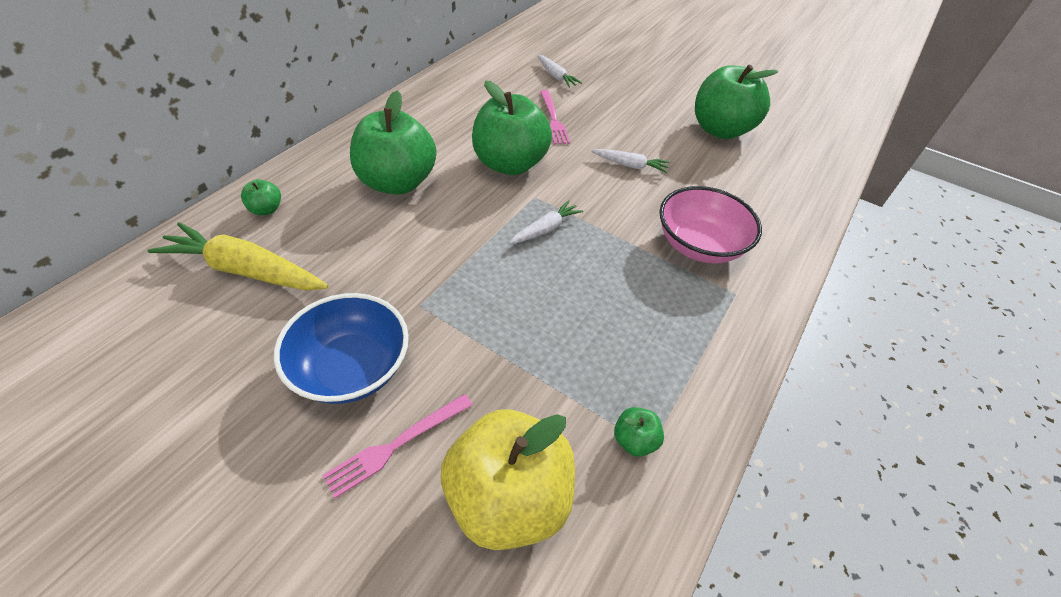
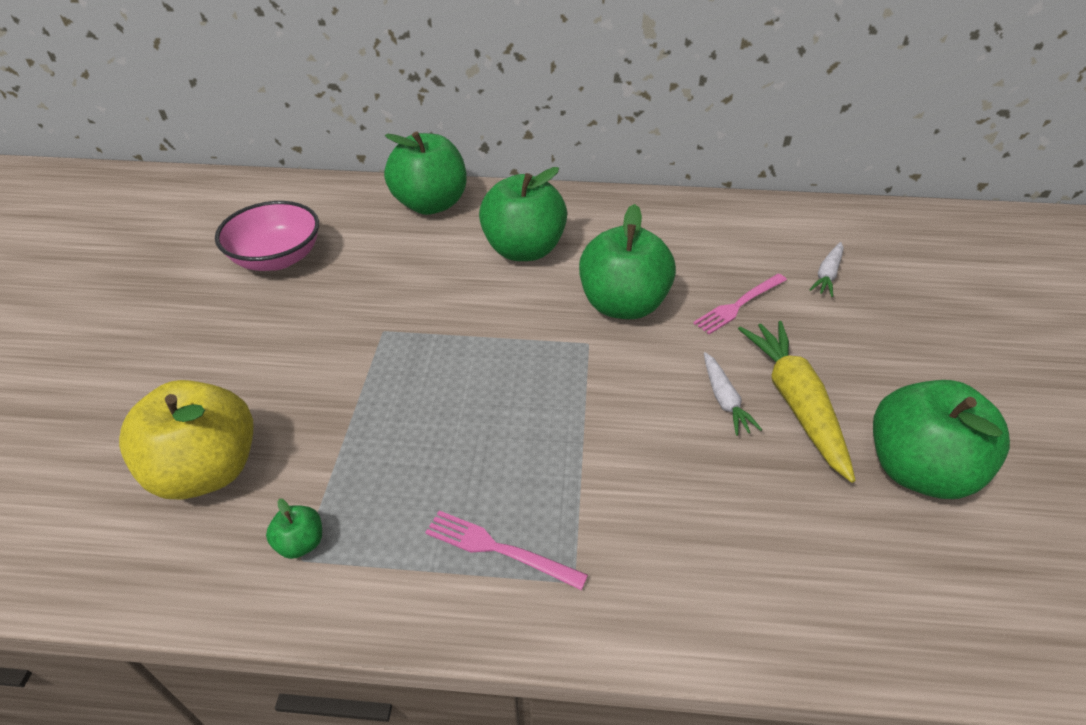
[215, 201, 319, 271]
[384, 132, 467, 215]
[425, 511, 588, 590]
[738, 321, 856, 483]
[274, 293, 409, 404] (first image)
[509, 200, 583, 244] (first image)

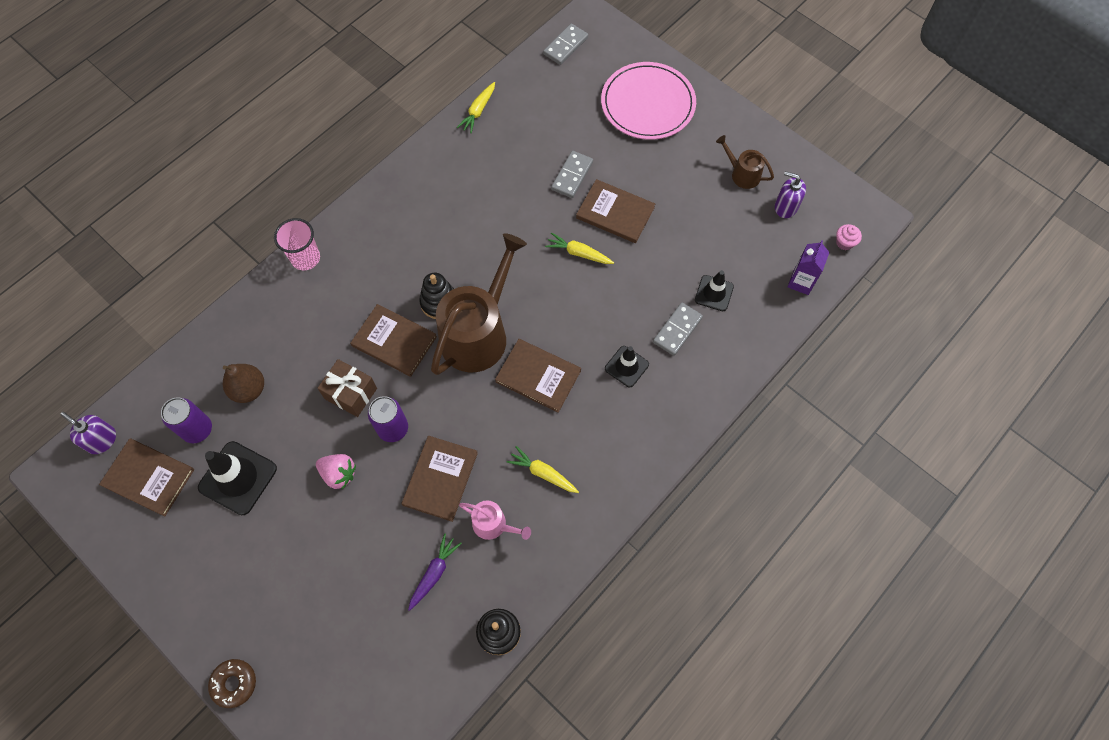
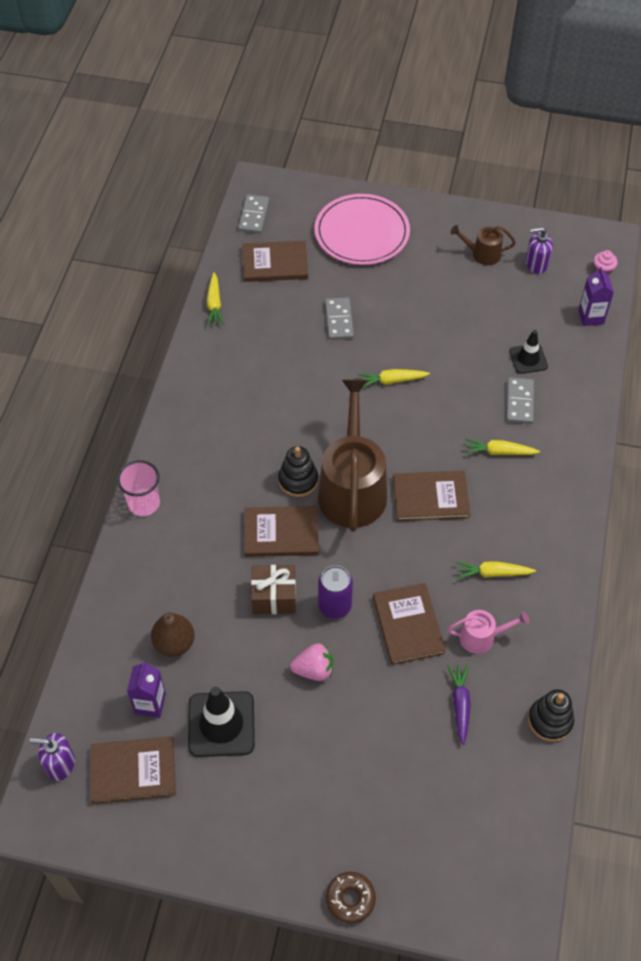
[127, 661, 166, 718]
[242, 241, 308, 282]
[465, 439, 540, 455]

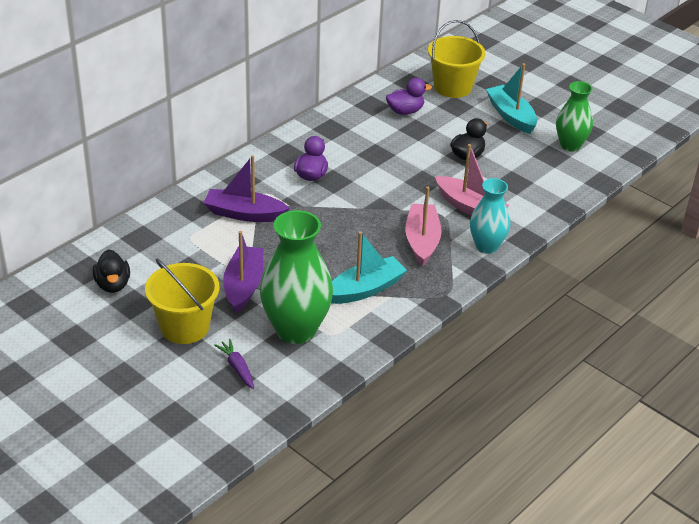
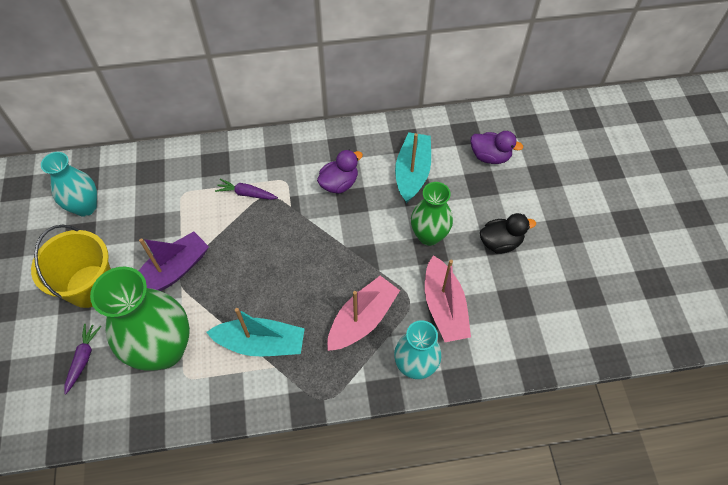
[41, 152, 97, 216]
[215, 179, 278, 200]
[395, 132, 431, 203]
[411, 182, 453, 246]
[428, 20, 486, 98] (first image)

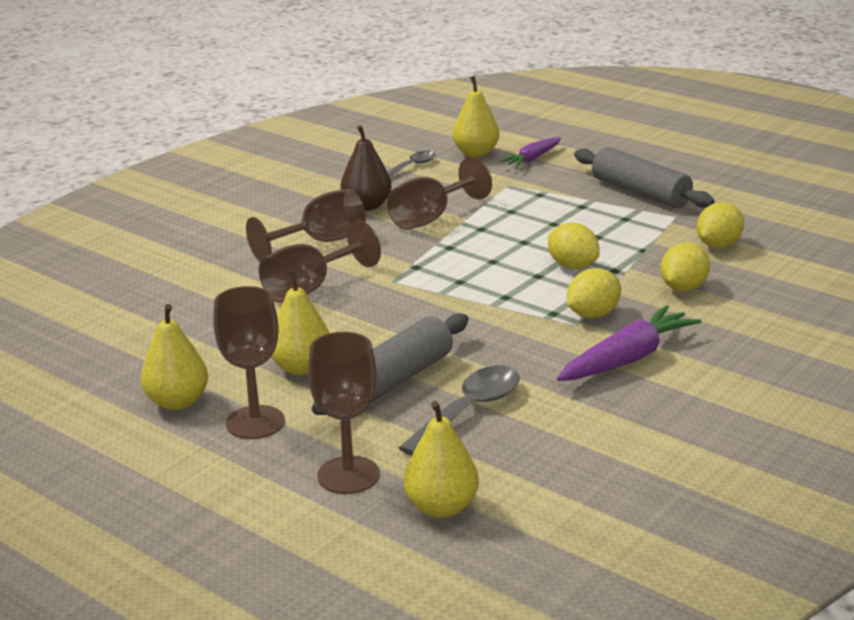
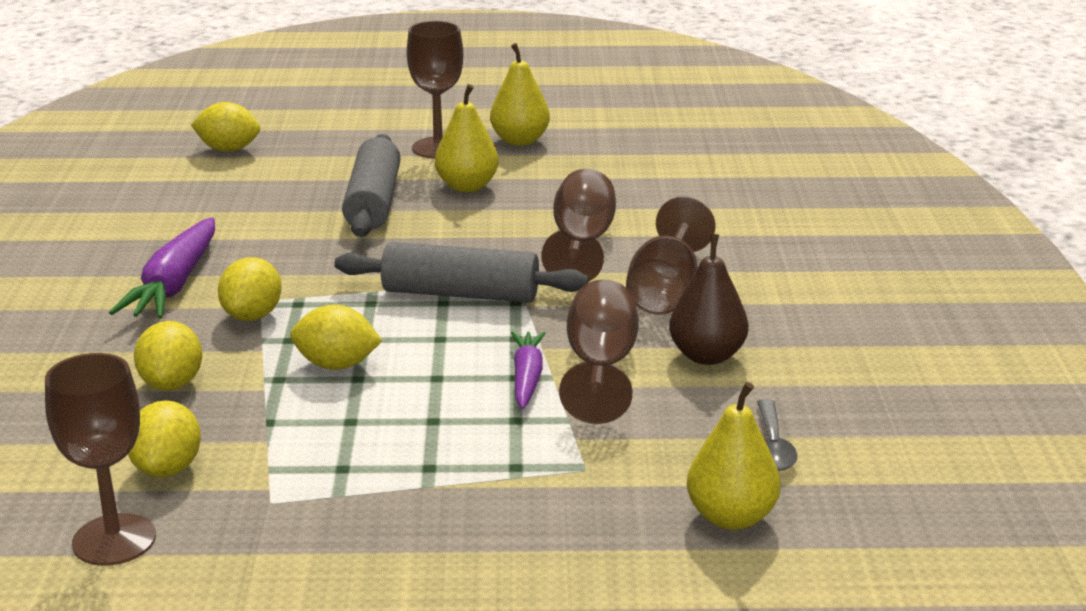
[45, 353, 156, 566]
[191, 102, 260, 152]
[335, 242, 588, 303]
[511, 331, 546, 409]
[399, 366, 520, 456] (first image)

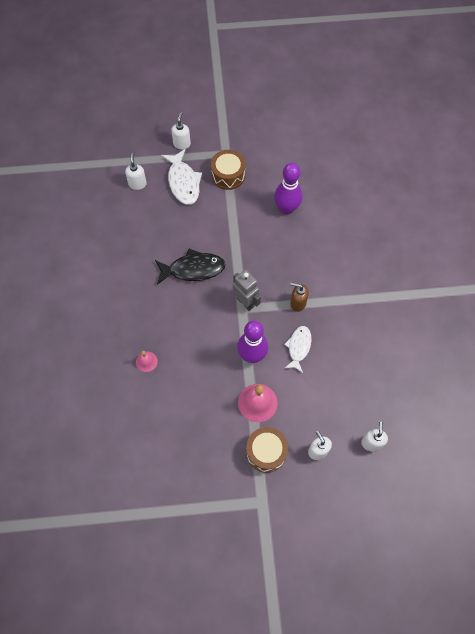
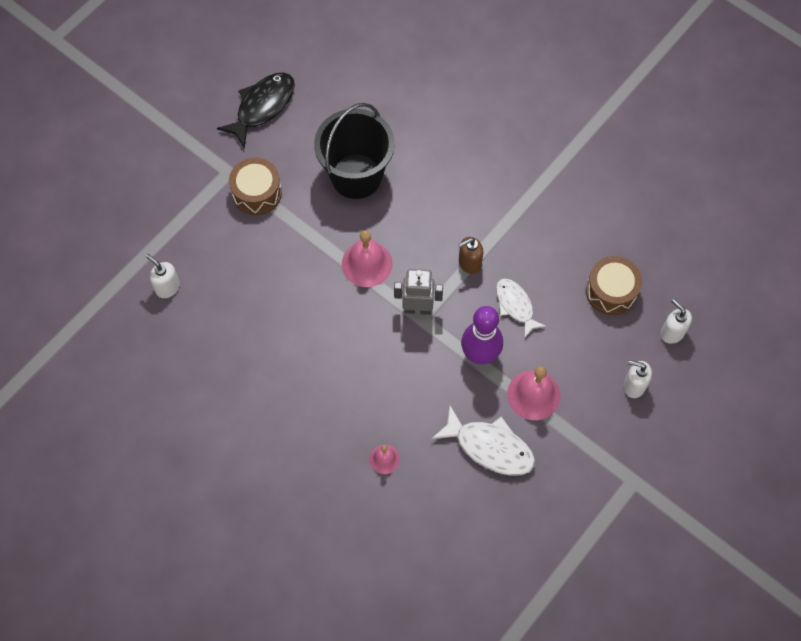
[217, 72, 295, 149]
[314, 103, 395, 199]
[342, 230, 393, 287]
[432, 406, 535, 476]
[586, 256, 642, 315]
[171, 112, 191, 150] (first image)

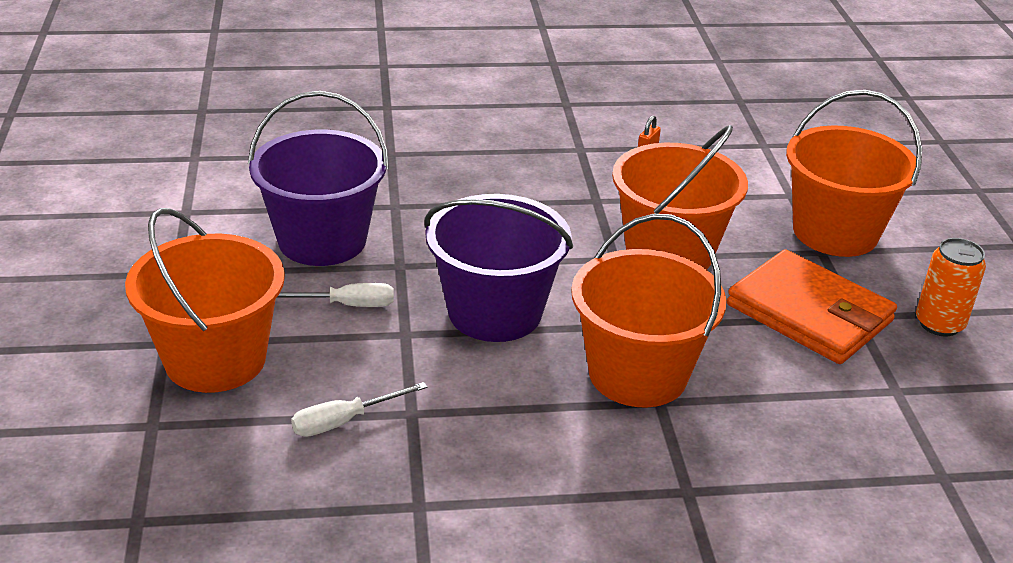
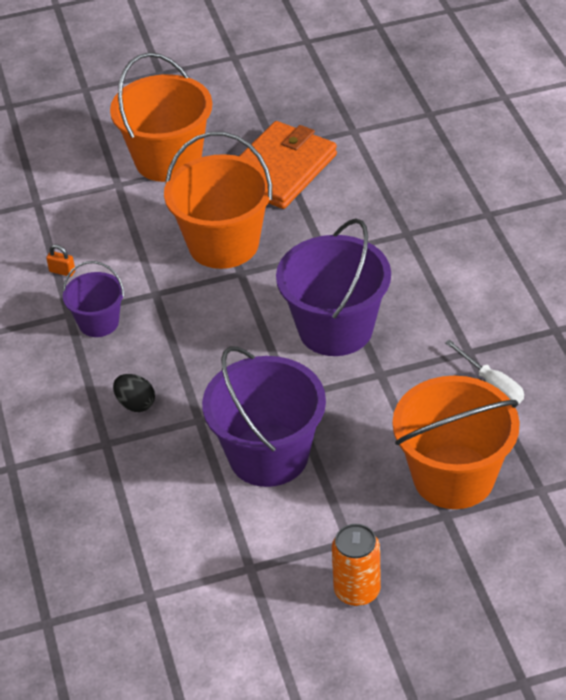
[63, 261, 124, 337]
[113, 374, 155, 412]
[332, 524, 381, 606]
[277, 283, 394, 307] (first image)
[571, 214, 726, 407] (first image)

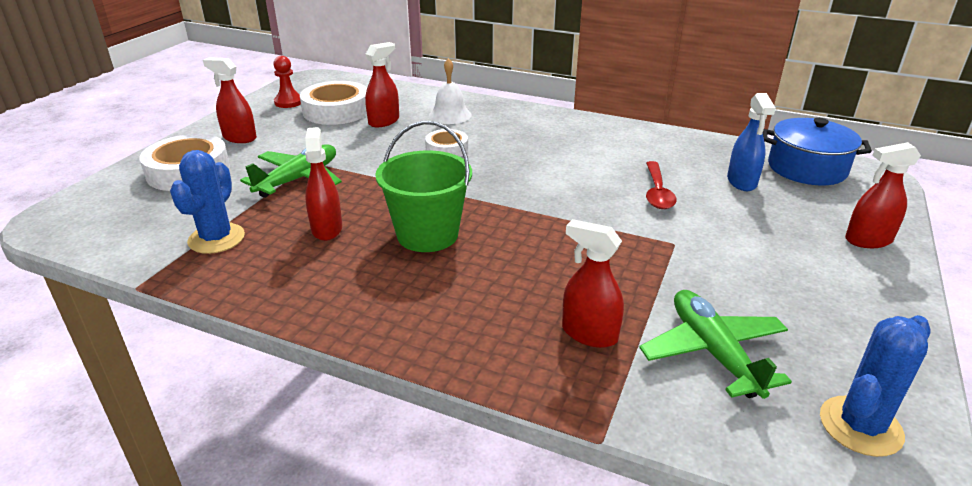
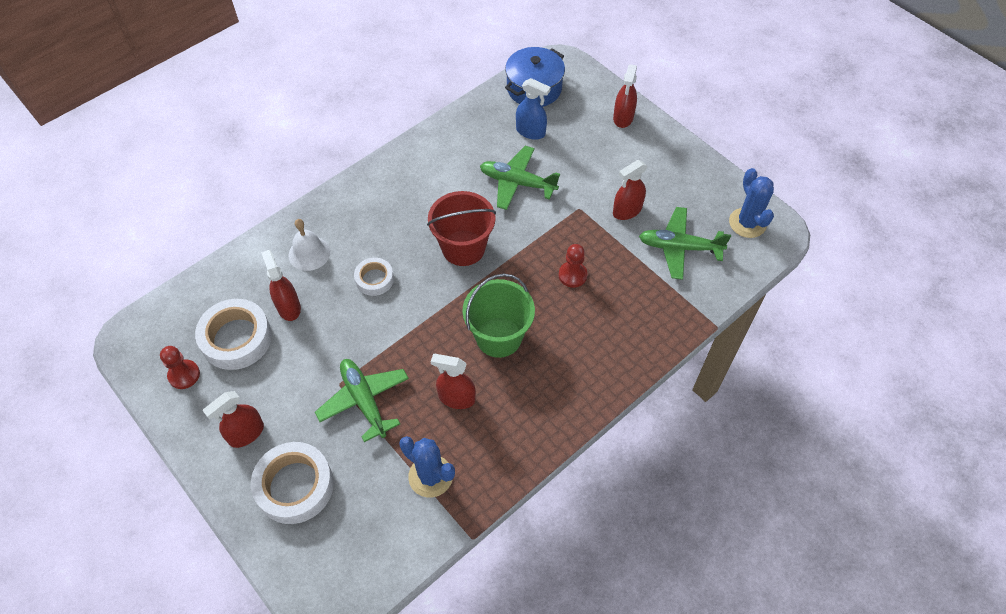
[427, 191, 496, 266]
[480, 146, 560, 210]
[558, 244, 588, 288]
[613, 160, 648, 220]

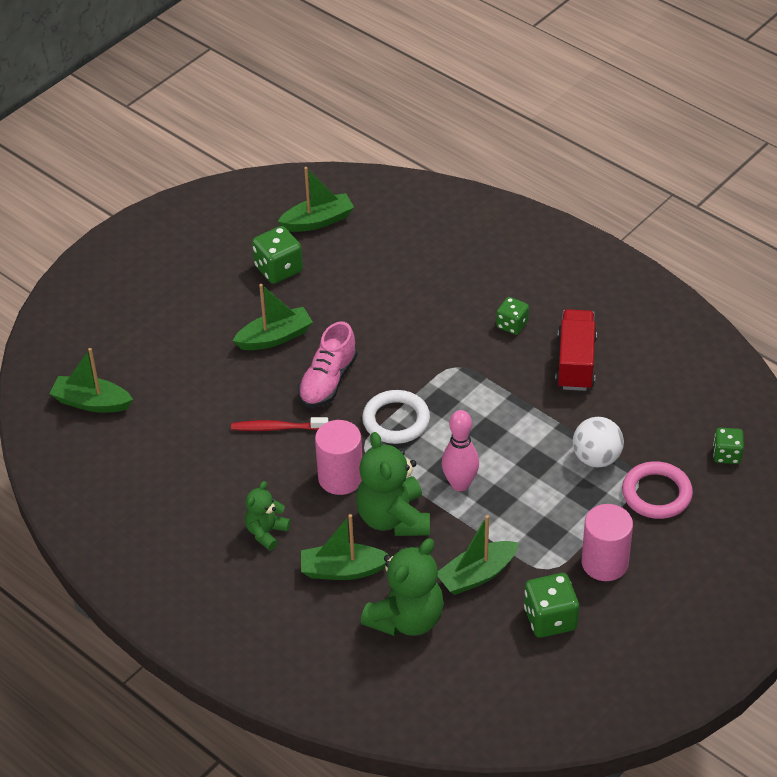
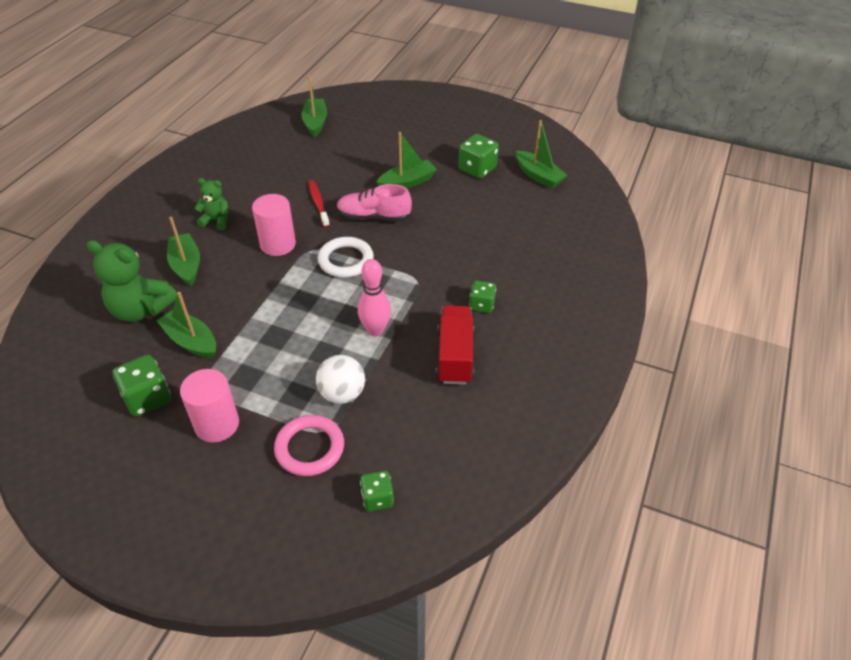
[358, 259, 391, 337]
[376, 132, 437, 189]
[436, 305, 474, 385]
[356, 432, 430, 536] (first image)

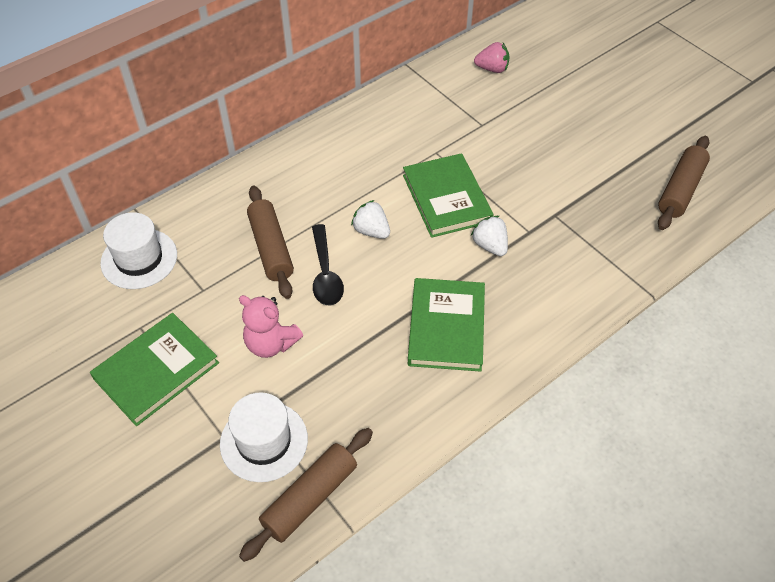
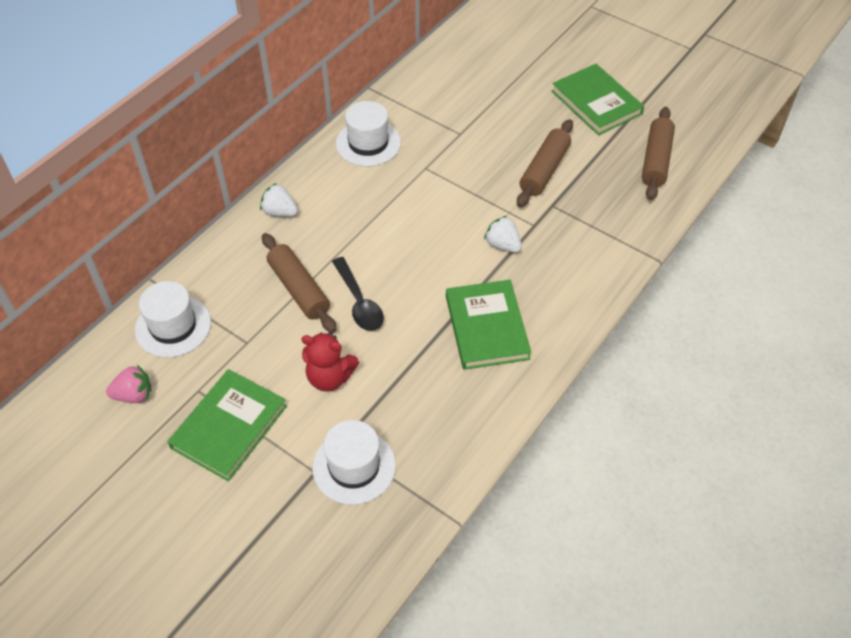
[106, 365, 152, 403]
[260, 183, 298, 217]
[302, 332, 359, 392]
[336, 101, 401, 166]
[517, 119, 573, 207]
[552, 64, 644, 135]

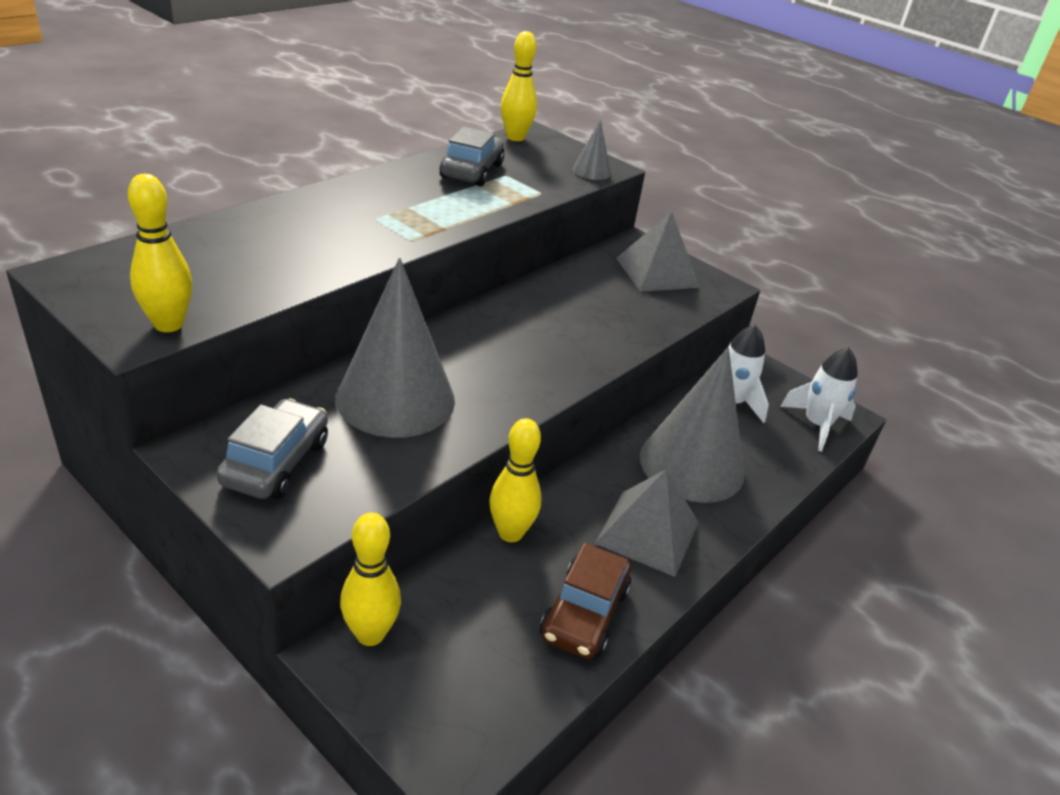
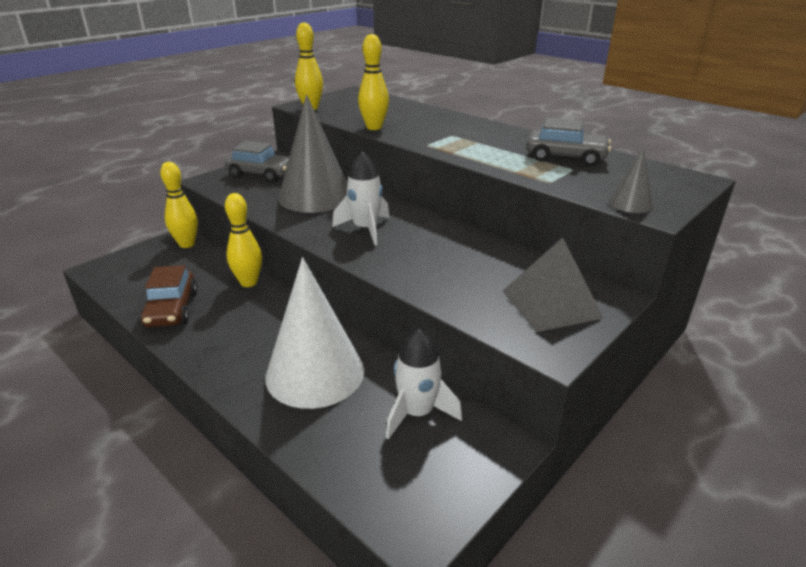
[140, 265, 198, 327]
[265, 257, 364, 409]
[332, 152, 390, 245]
[358, 34, 389, 130]
[595, 469, 699, 577] (first image)

